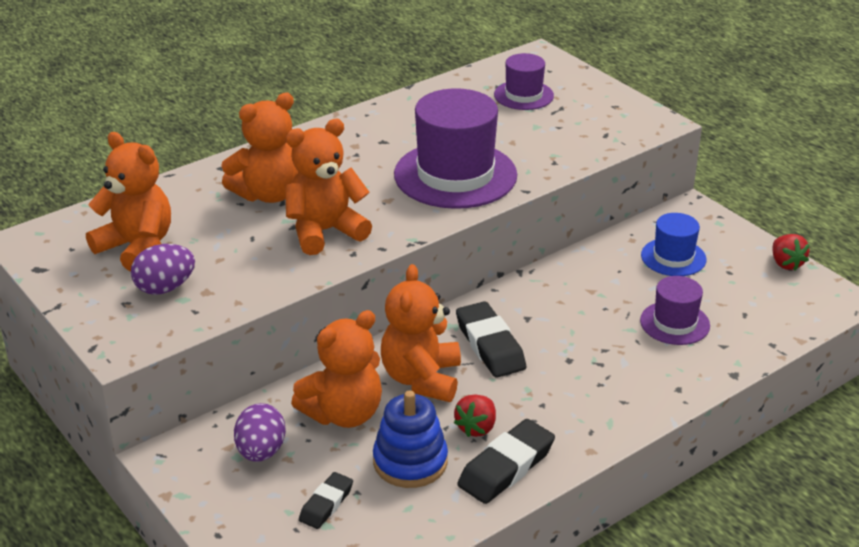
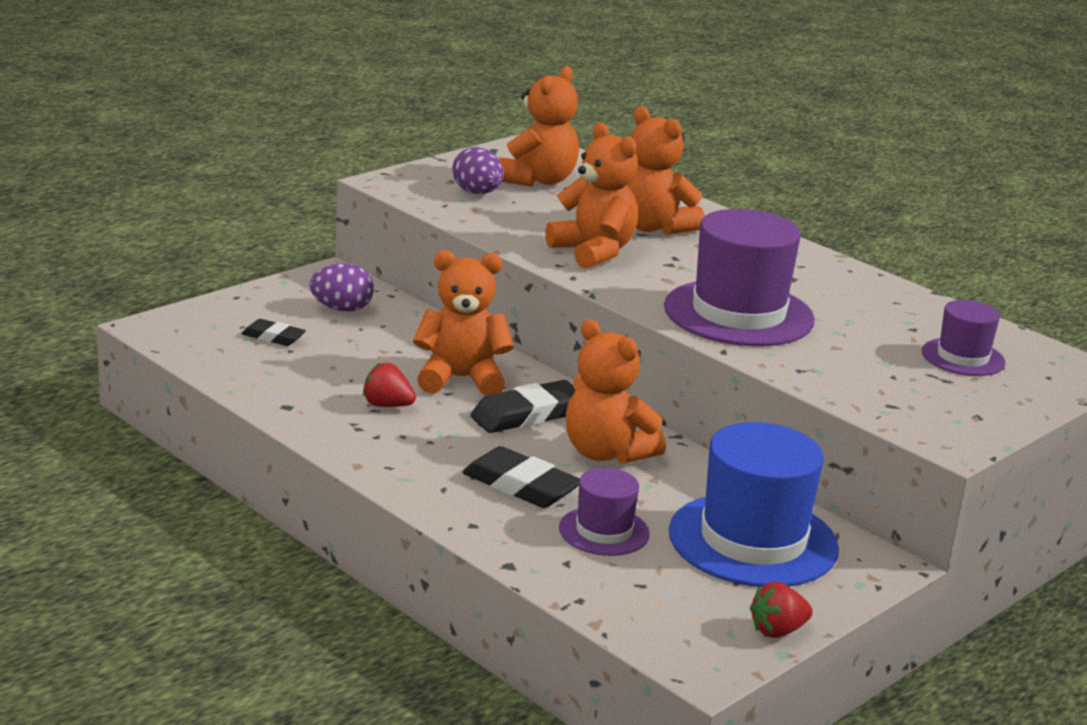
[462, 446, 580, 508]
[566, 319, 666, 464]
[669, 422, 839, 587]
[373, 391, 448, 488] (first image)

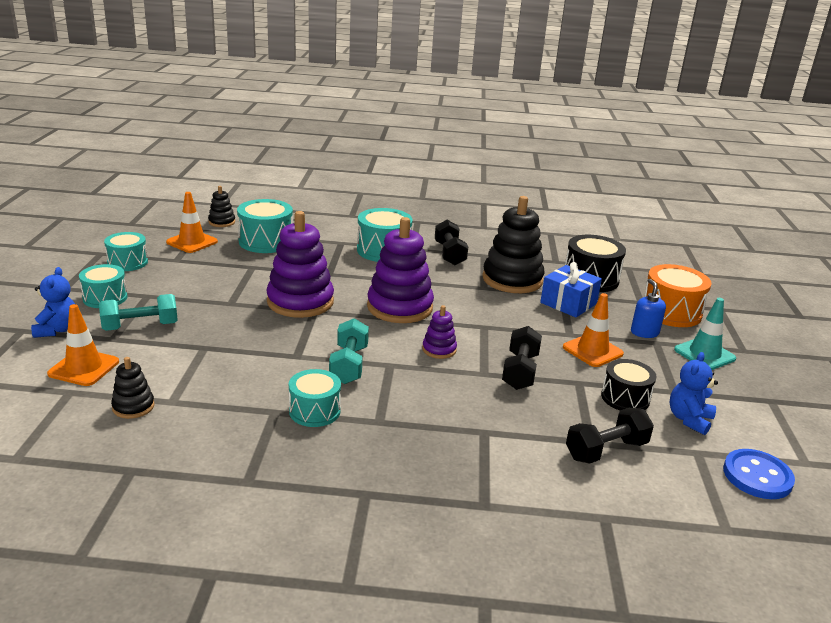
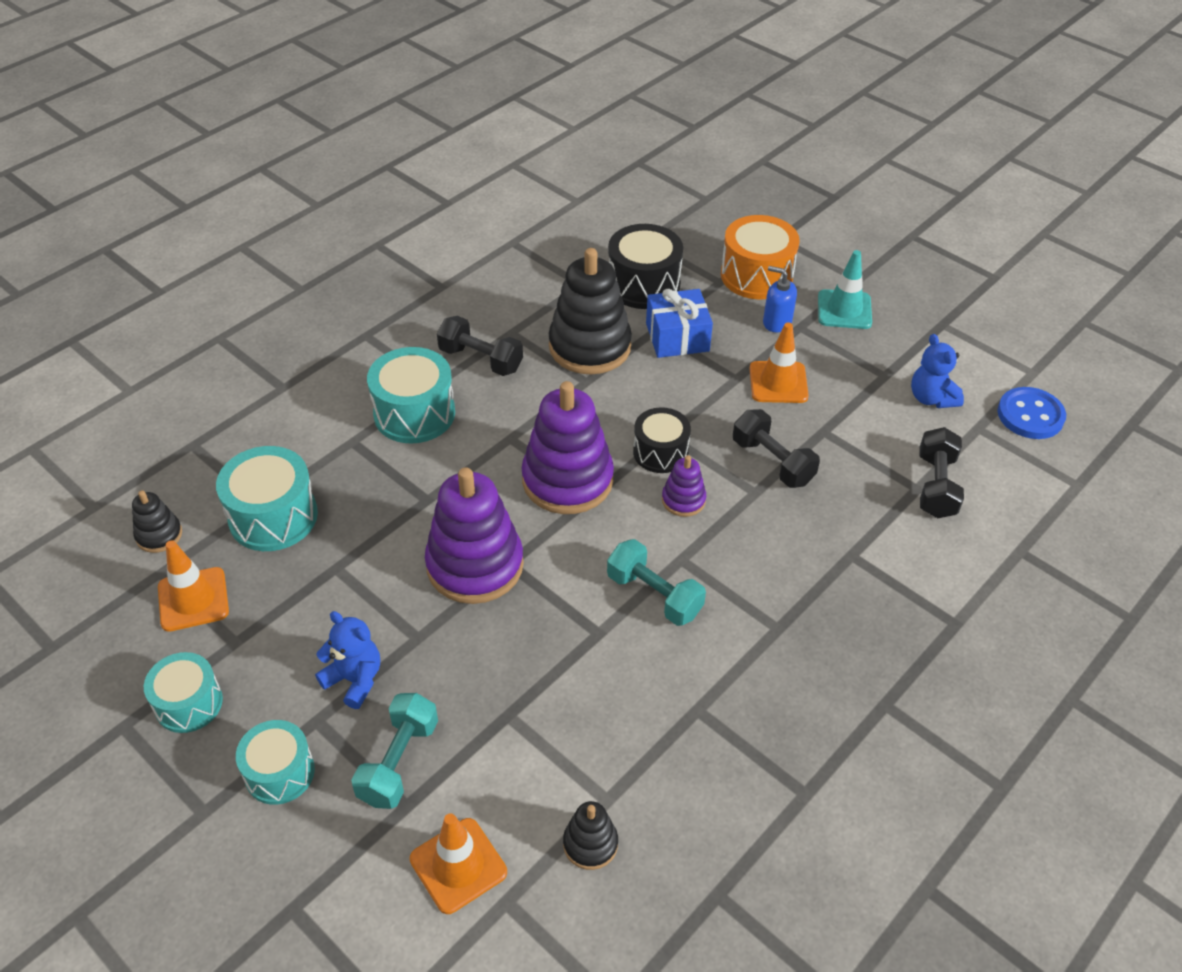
[315, 611, 380, 709]
[633, 407, 691, 473]
[289, 369, 341, 427] (first image)

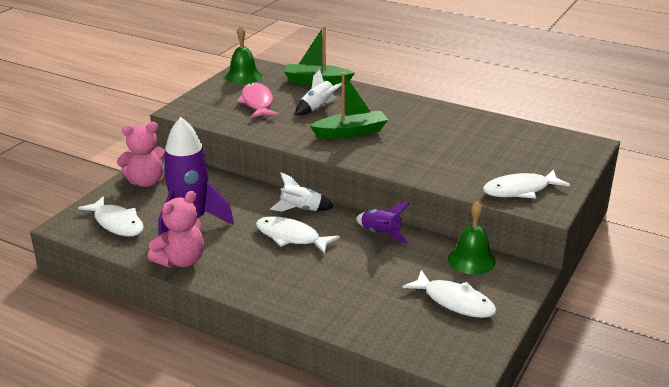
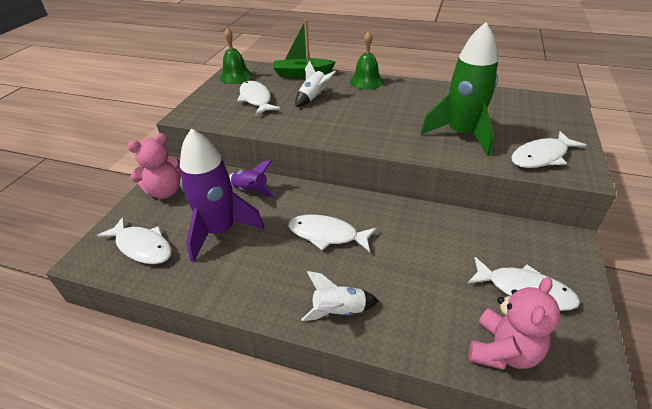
[229, 160, 276, 198]
[237, 81, 280, 115]
[301, 271, 379, 321]
[350, 31, 384, 90]
[421, 22, 498, 156]
[469, 277, 560, 370]
[310, 72, 388, 139] (first image)

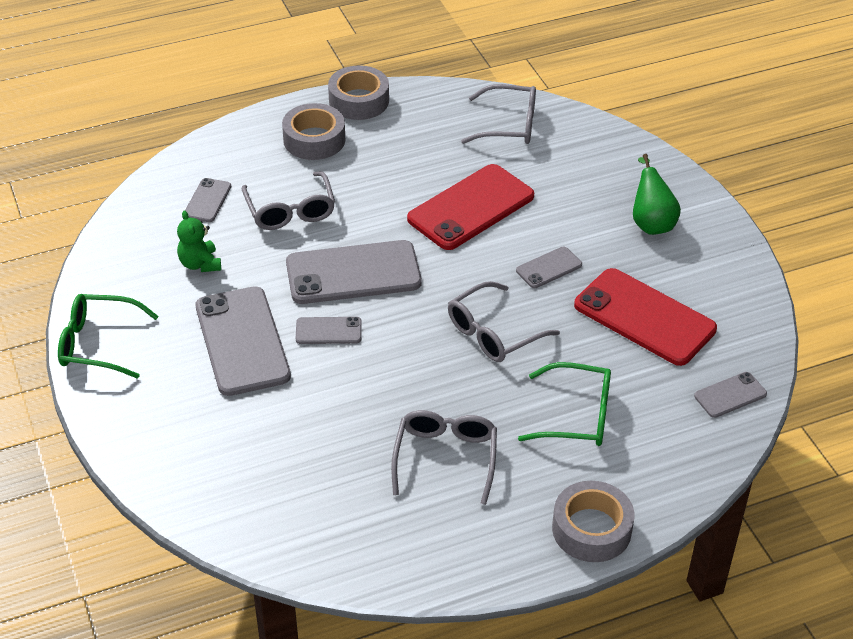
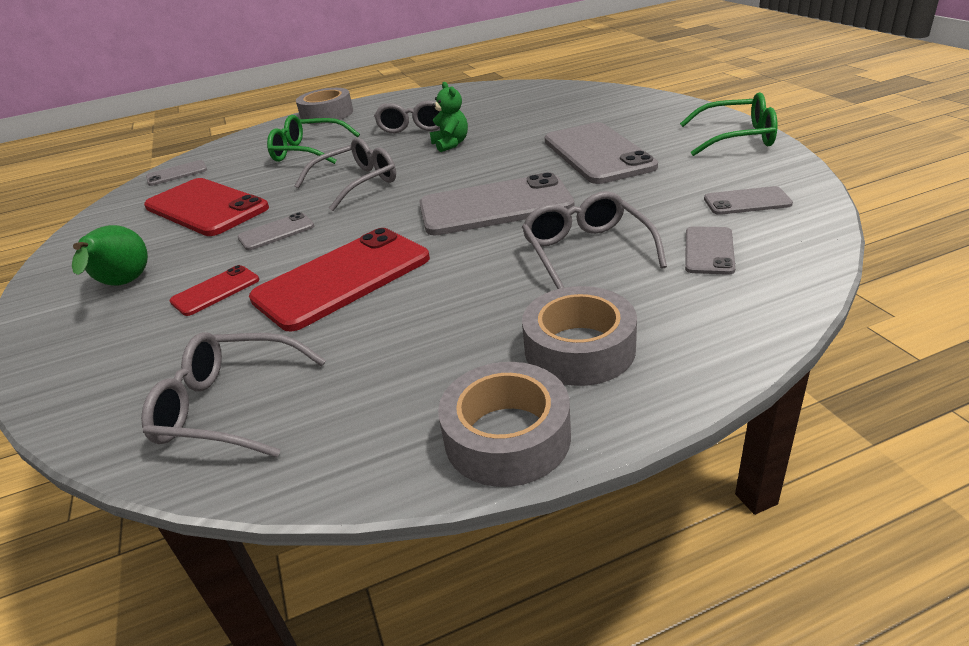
[169, 265, 259, 316]
[430, 82, 468, 152]
[704, 186, 793, 215]

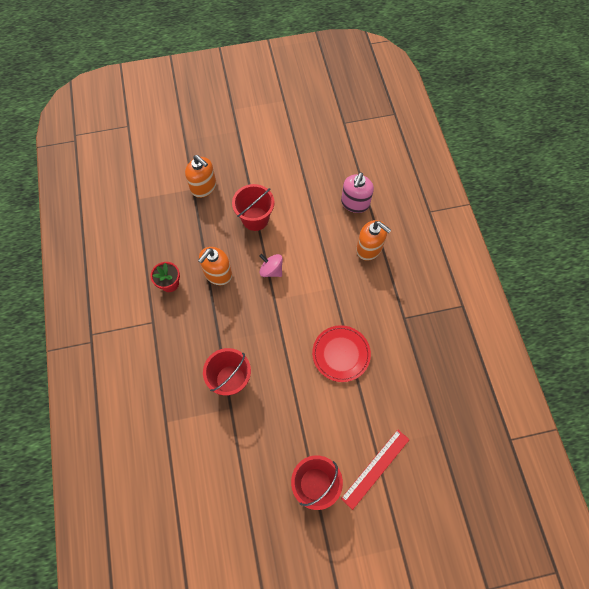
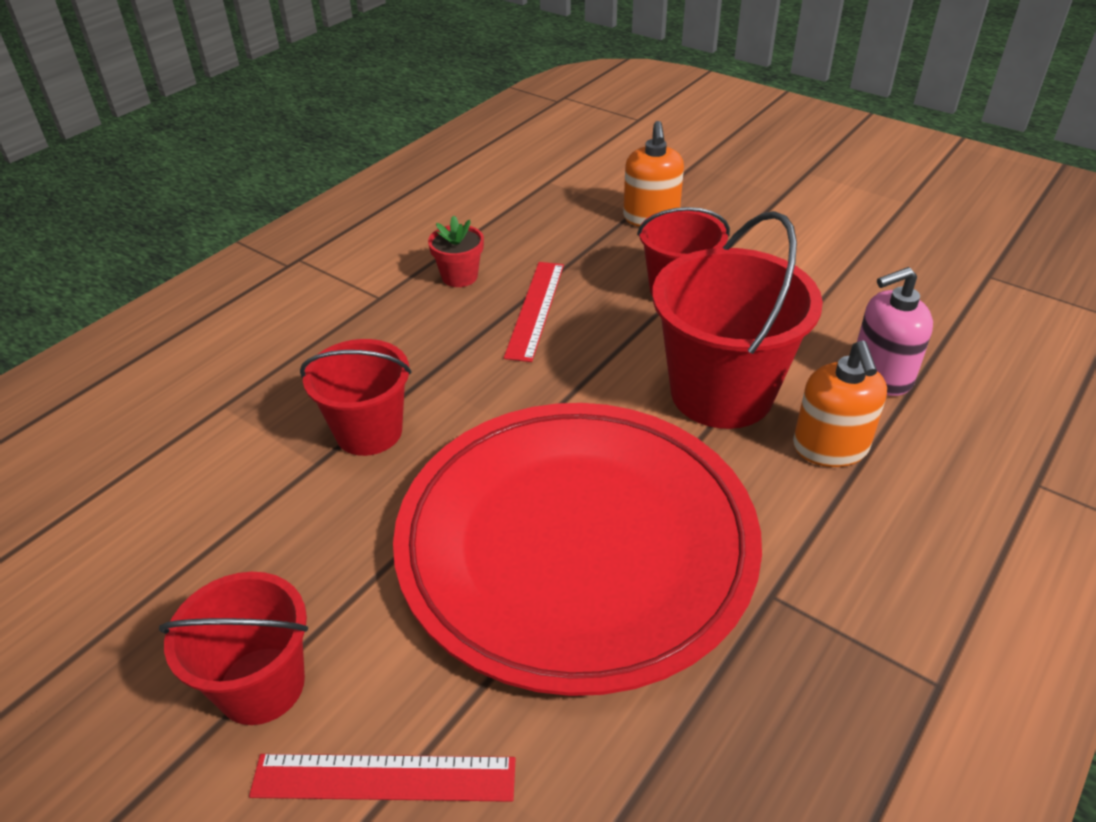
[393, 403, 762, 696]
[504, 262, 564, 362]
[652, 211, 823, 429]
[260, 254, 283, 277] (first image)

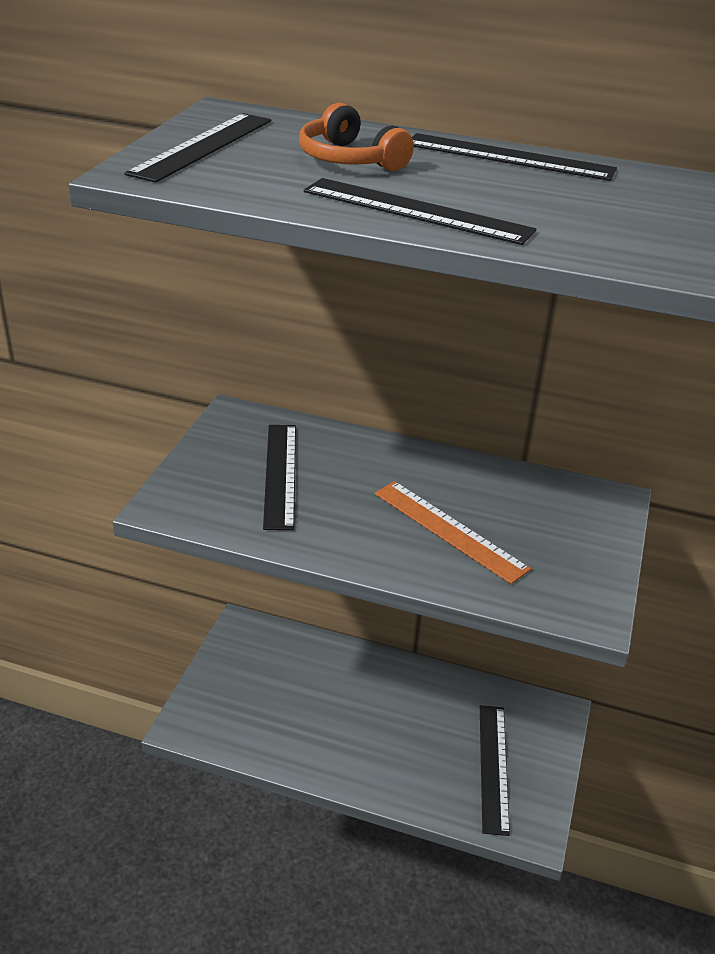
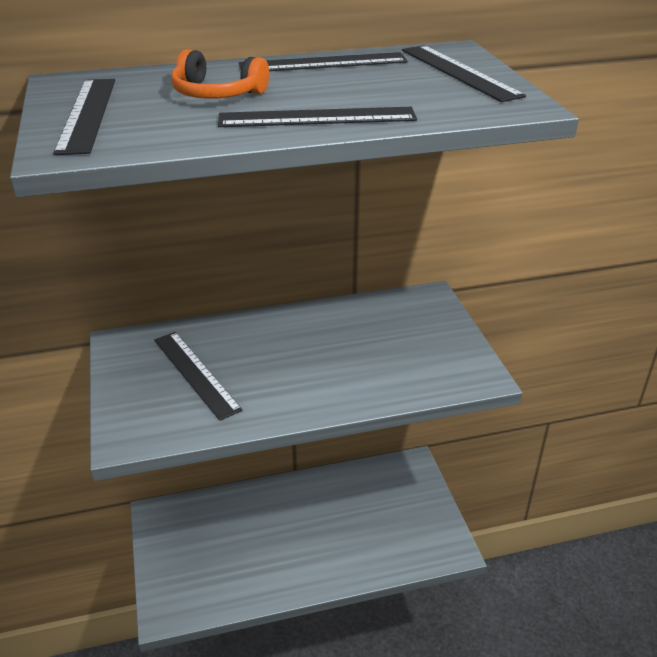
[402, 45, 526, 102]
[375, 481, 531, 584] (first image)

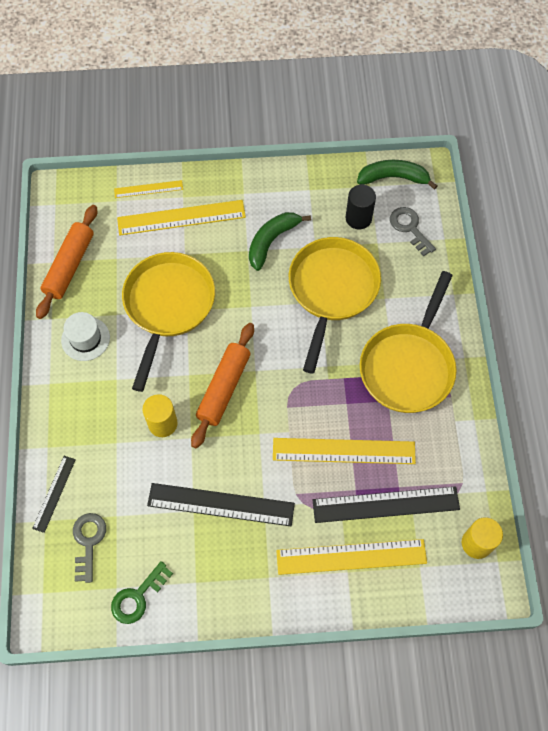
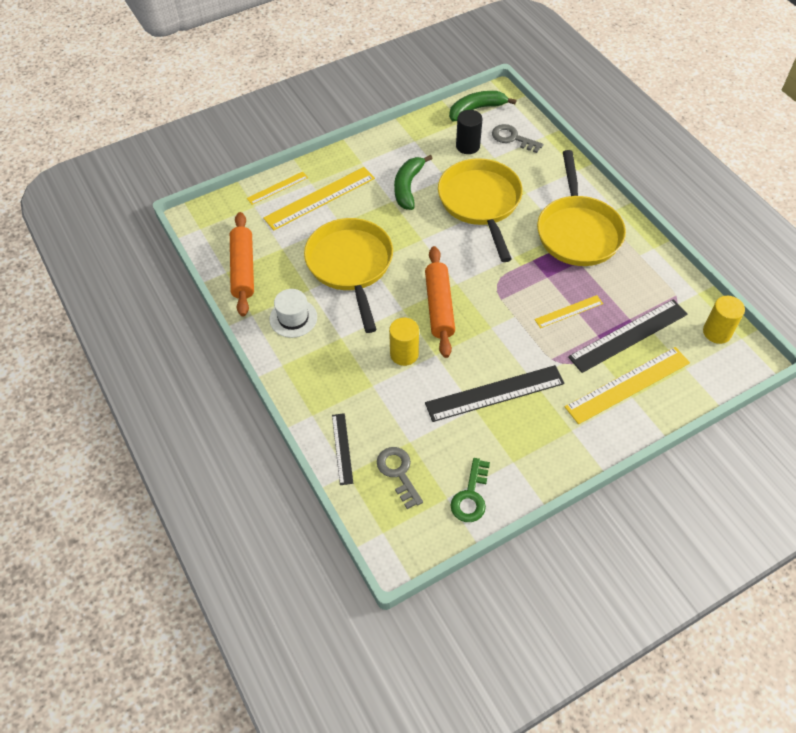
[534, 295, 603, 328]

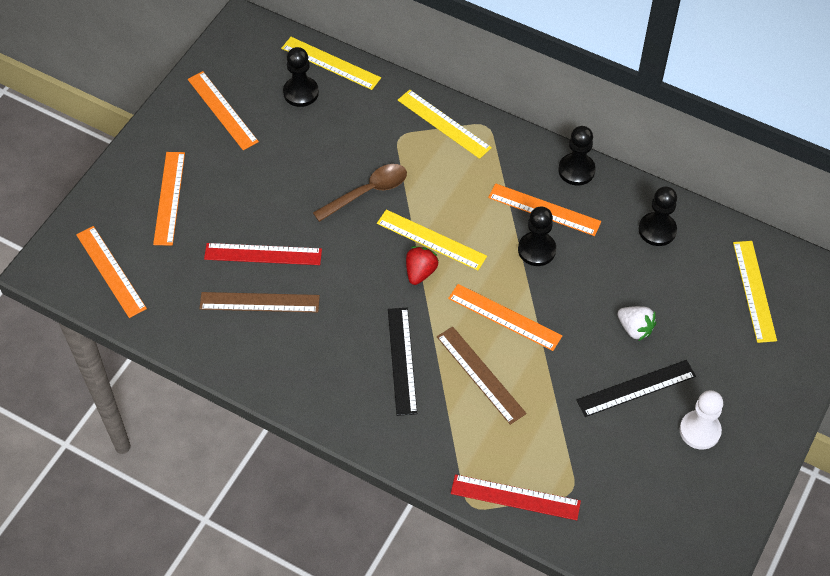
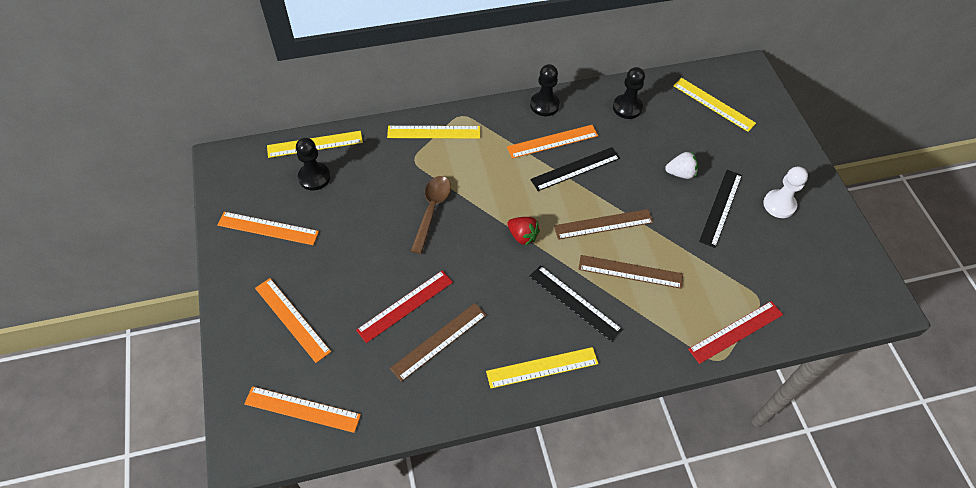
[486, 347, 599, 388]
[507, 217, 540, 246]
[530, 147, 620, 191]
[554, 209, 654, 240]

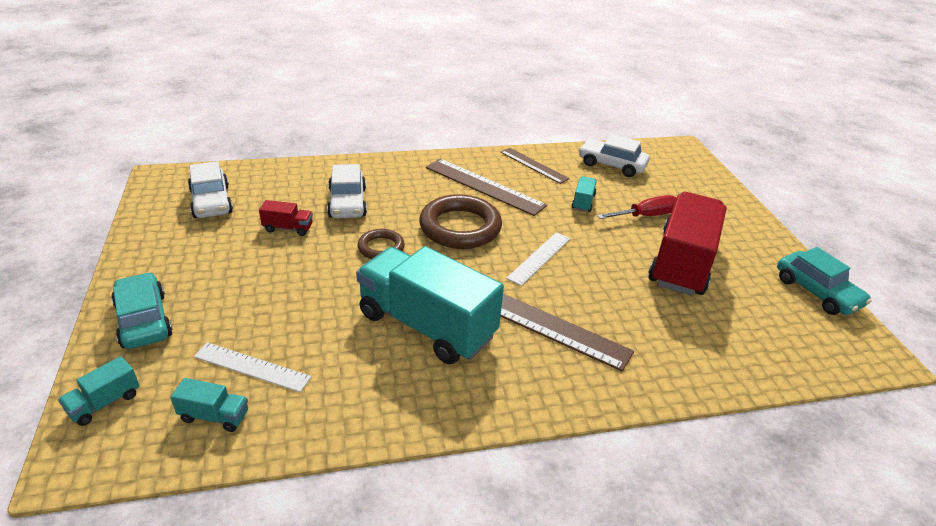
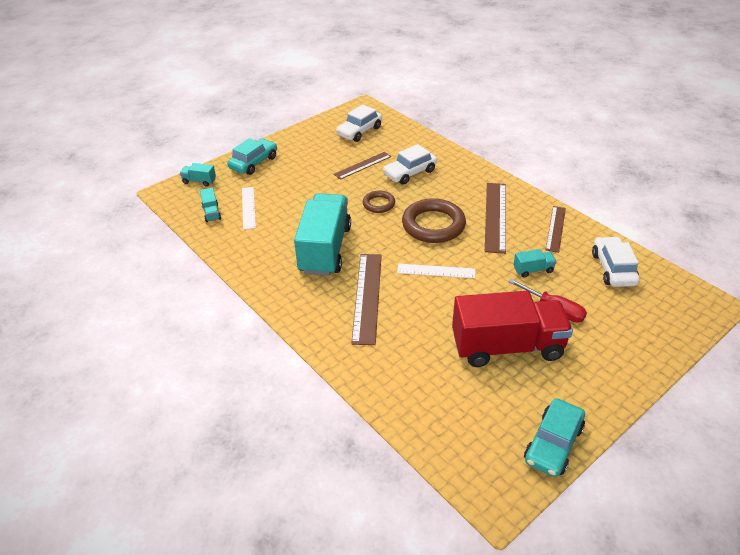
[334, 152, 391, 180]

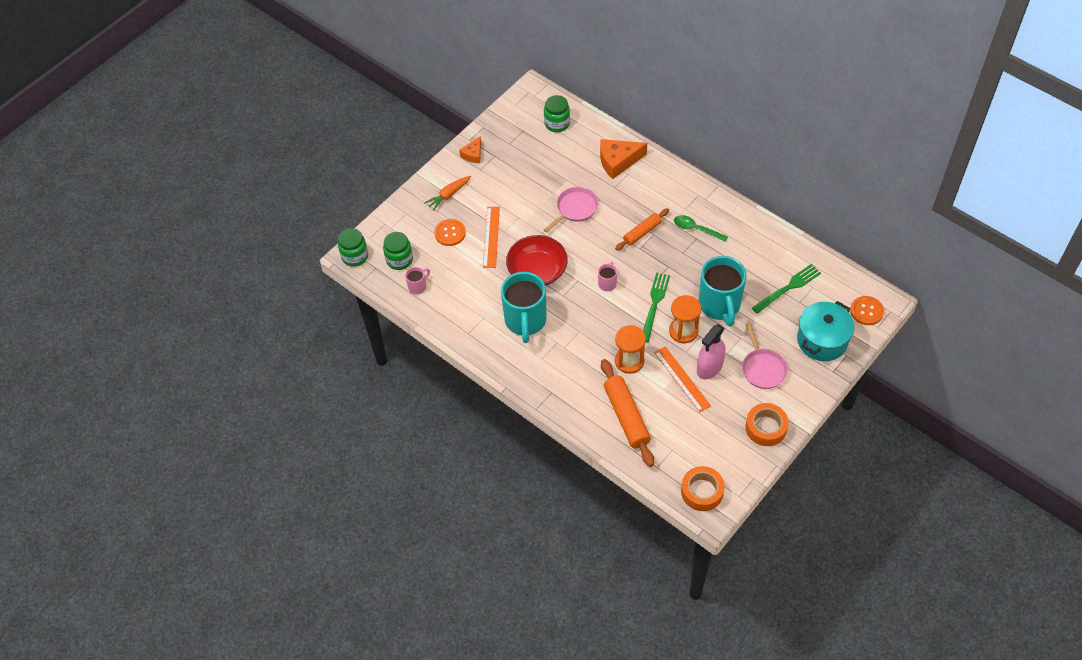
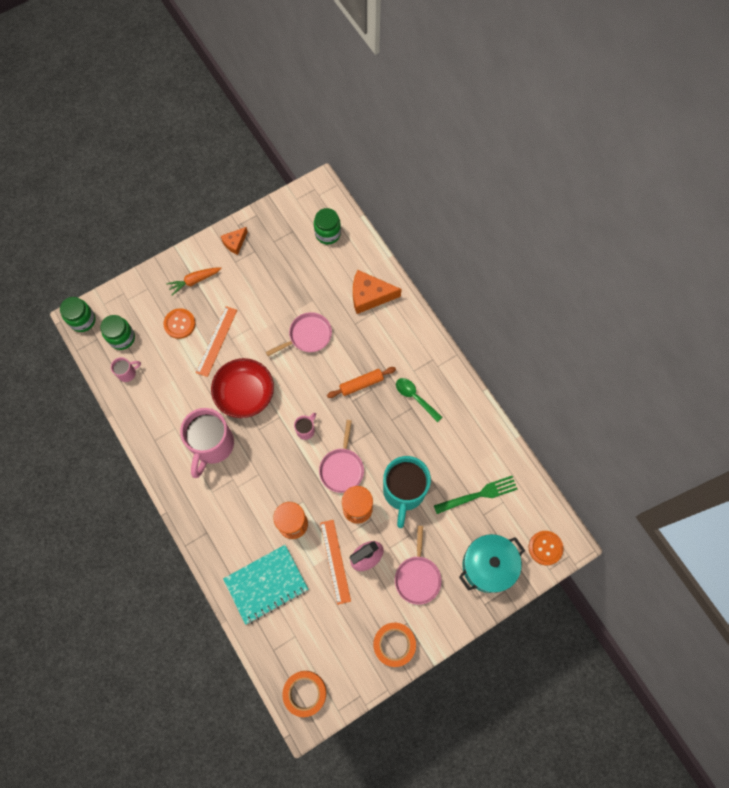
[180, 408, 234, 478]
[223, 545, 308, 625]
[319, 420, 364, 493]

